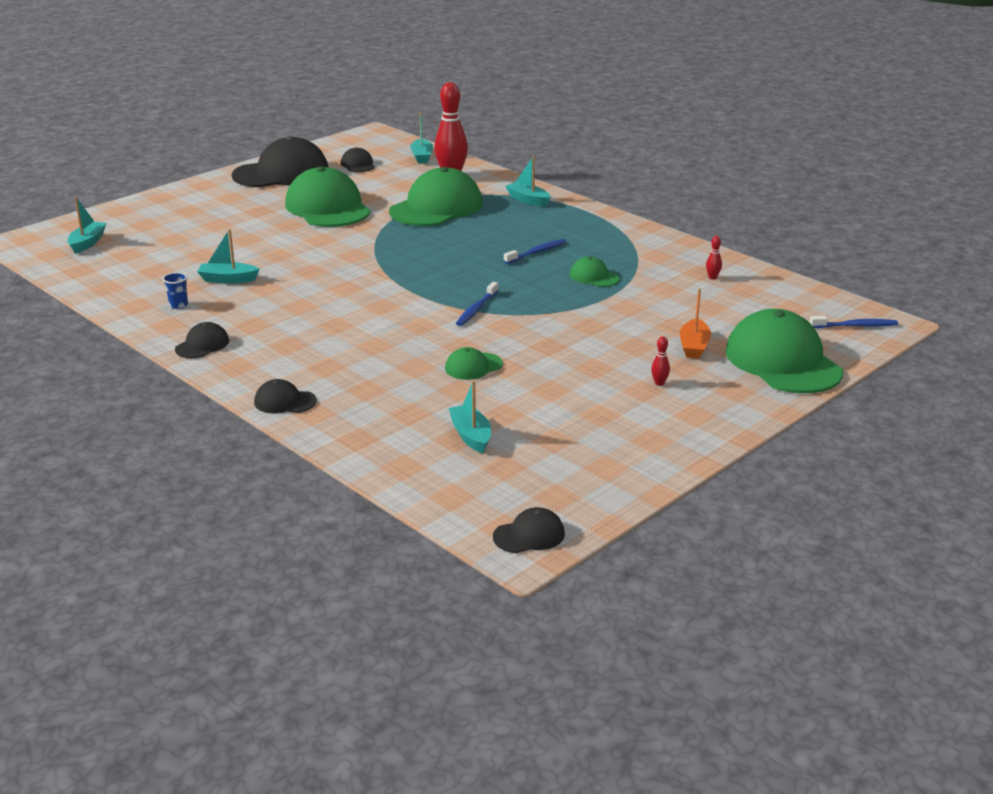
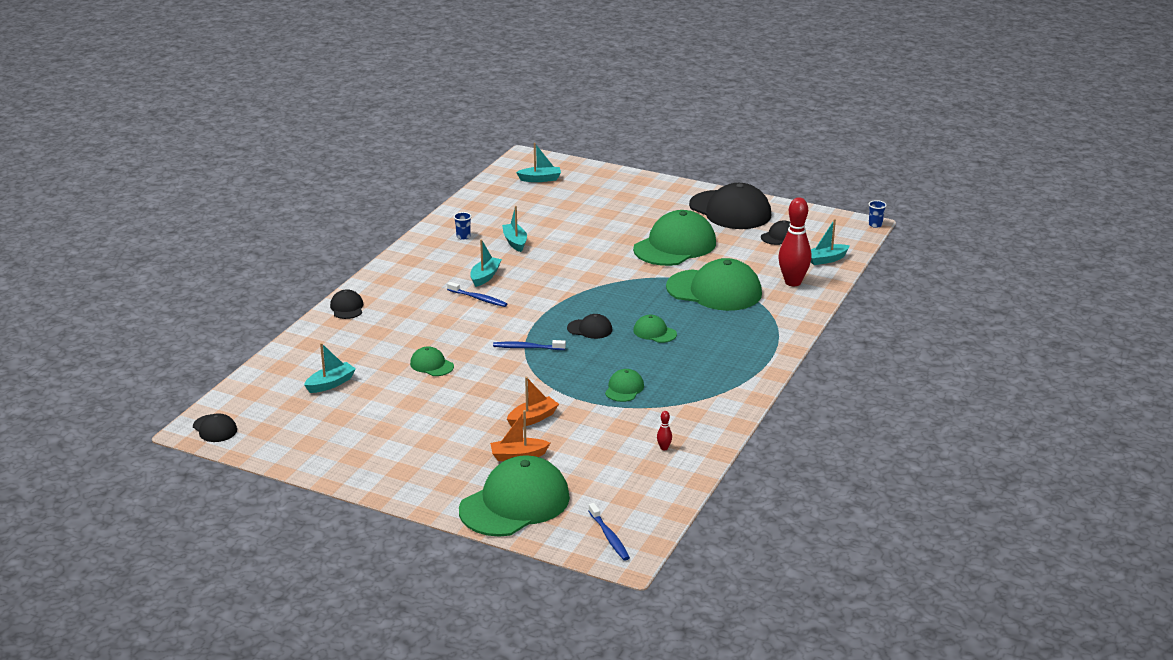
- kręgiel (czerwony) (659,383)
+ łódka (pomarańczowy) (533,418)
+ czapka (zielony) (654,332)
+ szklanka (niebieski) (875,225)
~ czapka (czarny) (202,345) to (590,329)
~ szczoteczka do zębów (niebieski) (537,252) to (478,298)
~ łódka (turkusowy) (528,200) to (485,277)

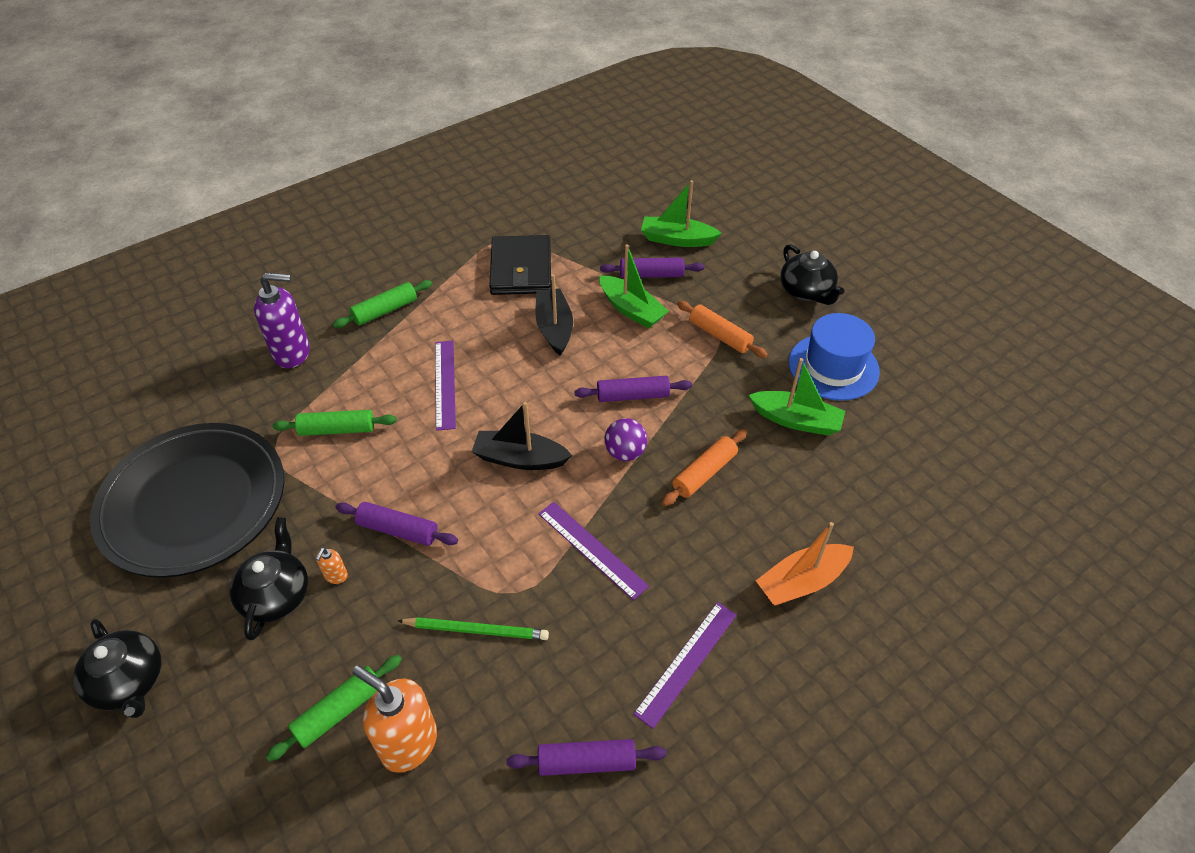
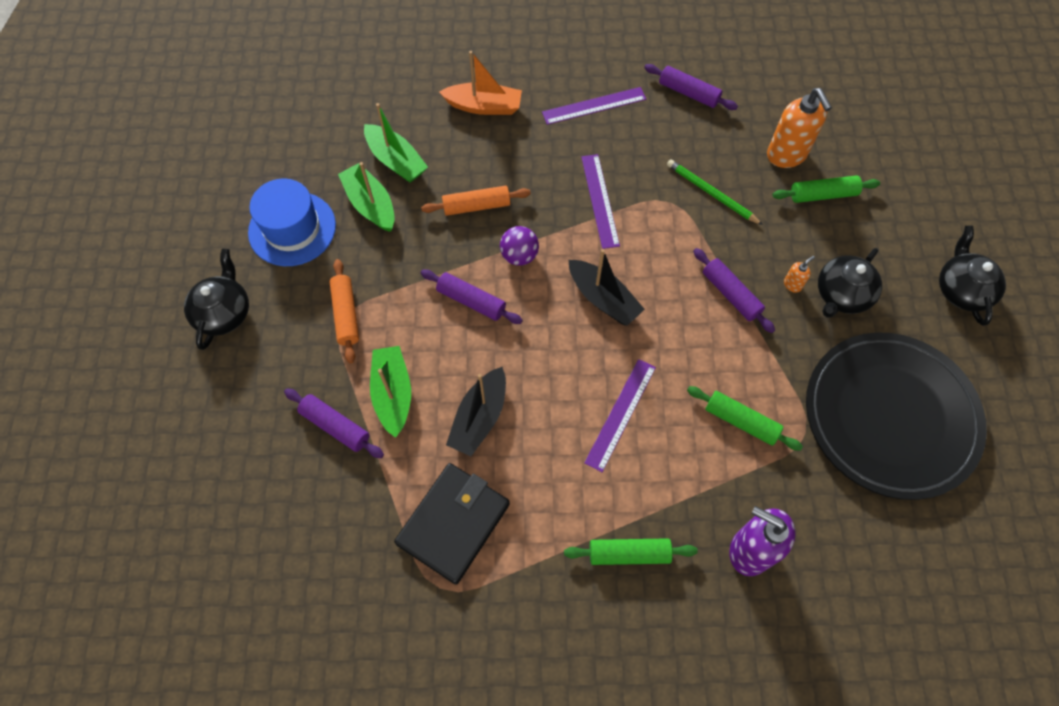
~ łódka (zielony) (677,239) to (396,161)

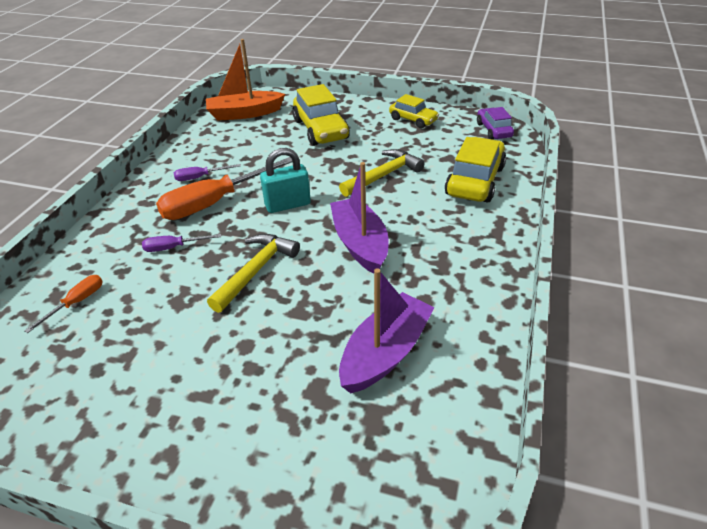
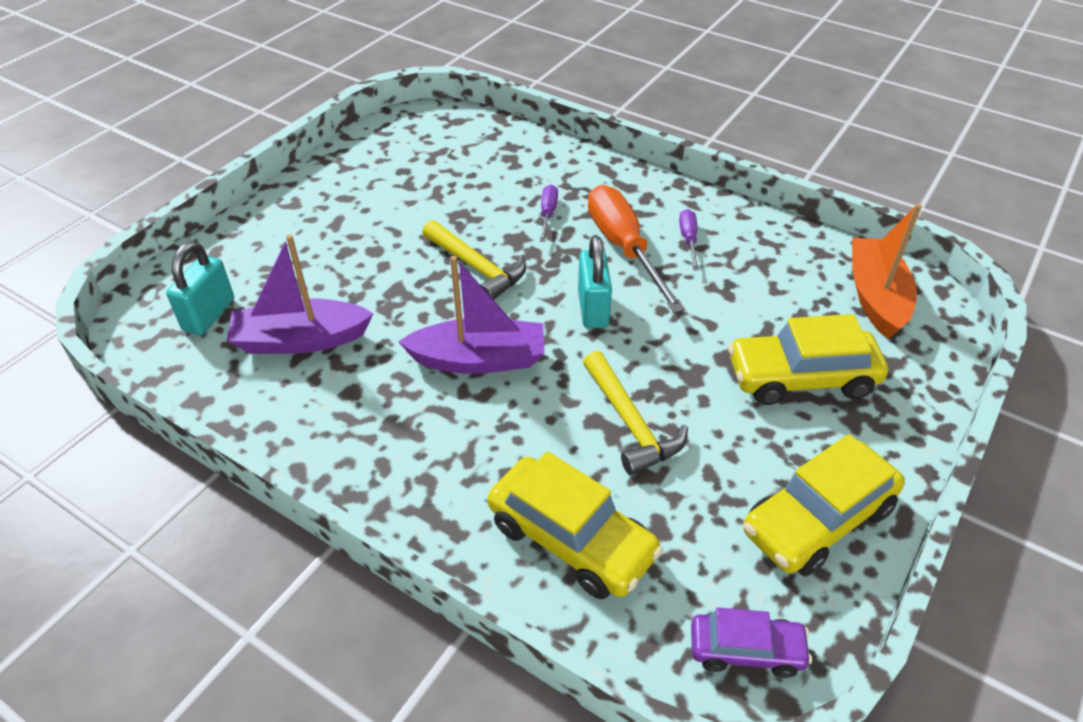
- śrubokręt (pomarańczowy) (76,303)
+ kłódka (turkusowy) (209,315)
~ łódka (fioletowy) (385,353) = (300,340) 120 degrees clockwise
~ samochód (żółty) (413,120) = (817,520) x1.67

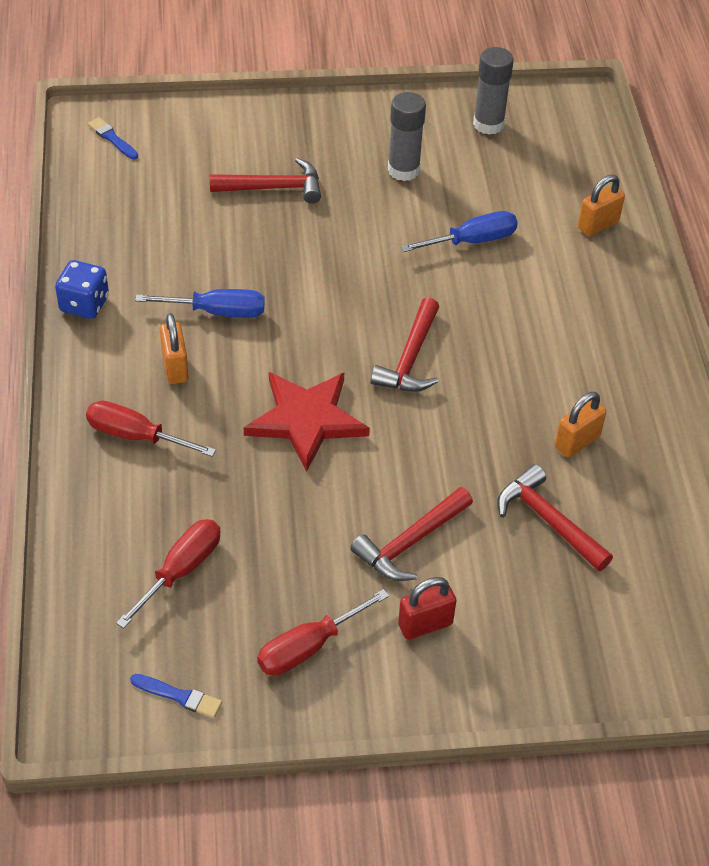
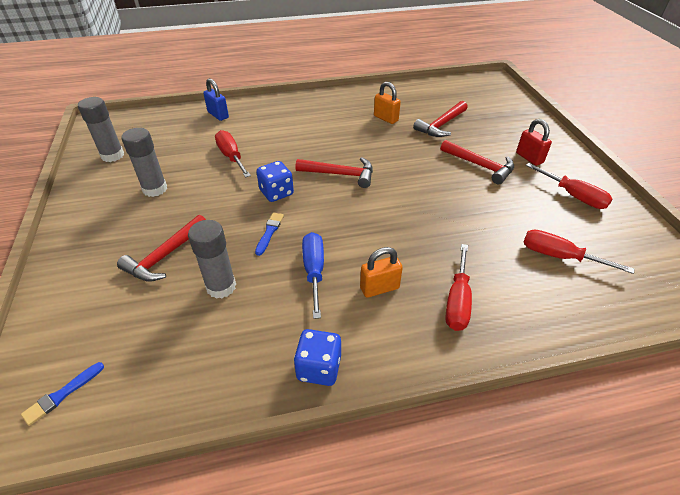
- gwiazda (czerwony) (306,420)
+ klej w sztyfcie (szary) (221,287)
+ kostka do gry (niebieski) (276,193)
~ pędzel (niebieski) (179,696) to (269,232)
~ śrubokręt (niebieski) (472,241) to śrubokręt (czerwony) (231,156)
~ kłódka (pomarańczowy) (598,225) to kłódka (niebieski) (218,115)
~ młotek (czerwony) (273,188) = (165,256) 135 degrees counterclockwise

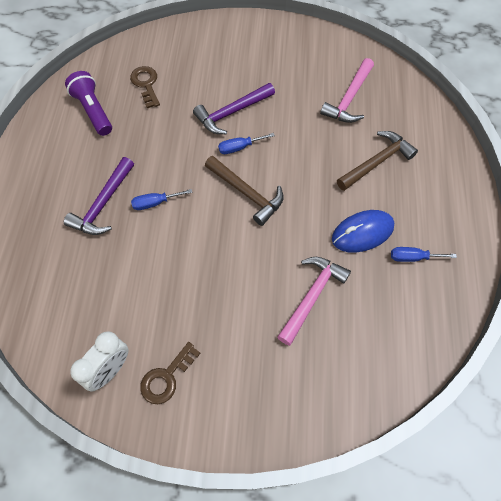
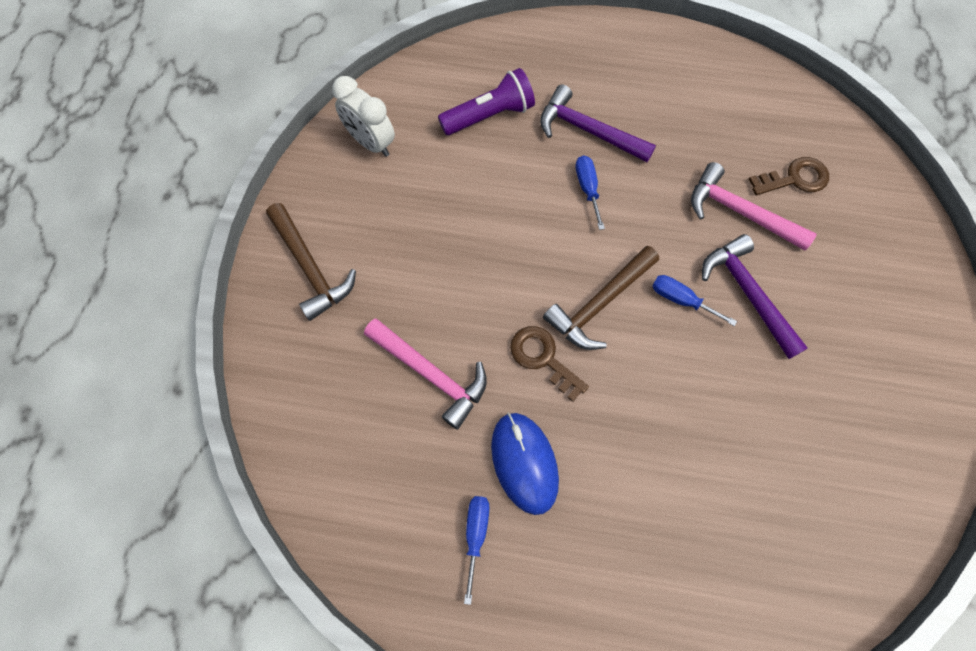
~ latarka (fioletowy) (93,110) to (489,116)
~ klucz (brązowy) (167,377) to (543,358)
~ młotek (różowy) (349,98) to (739,212)
~ młotek (brązowy) (377,162) to (310,268)
~ śrubokręt (niebieski) (239,147) = (681,300) 45 degrees counterclockwise

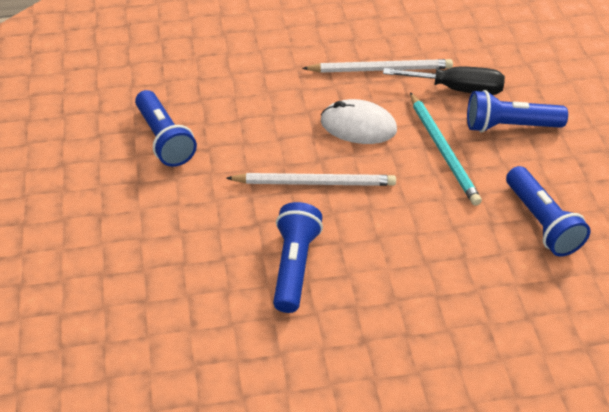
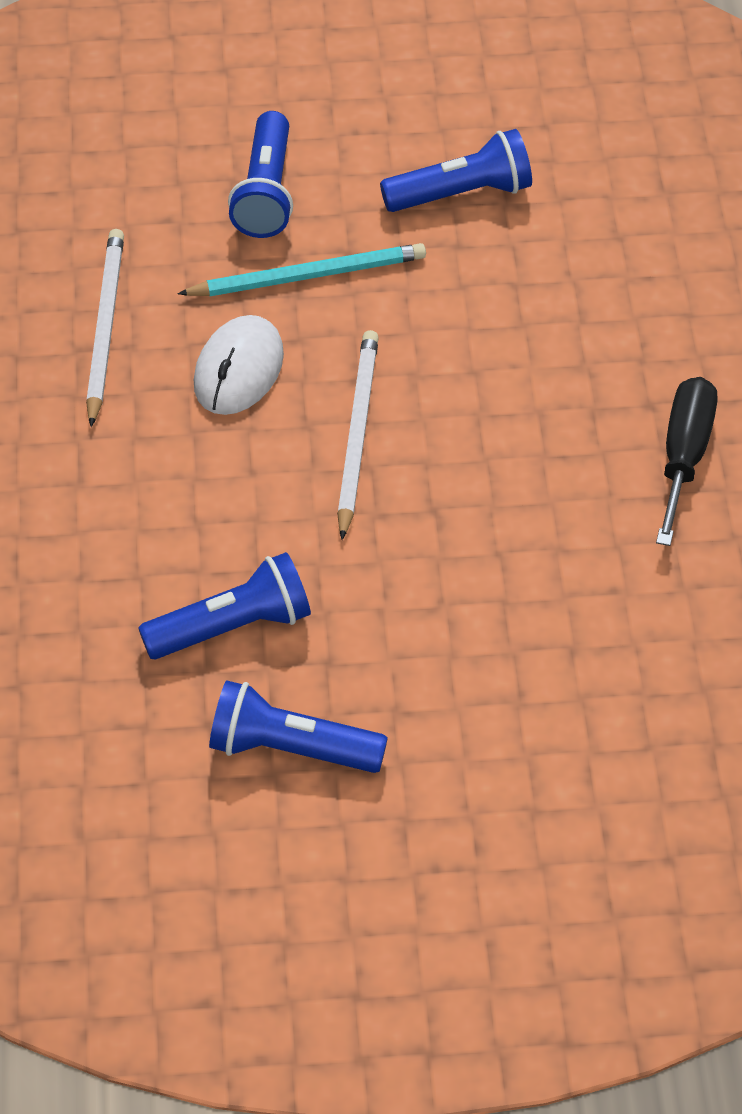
~ latarka (niebieski) (294,266) to (291,749)
~ śrubokręt (czarny) (457,89) to (684,456)

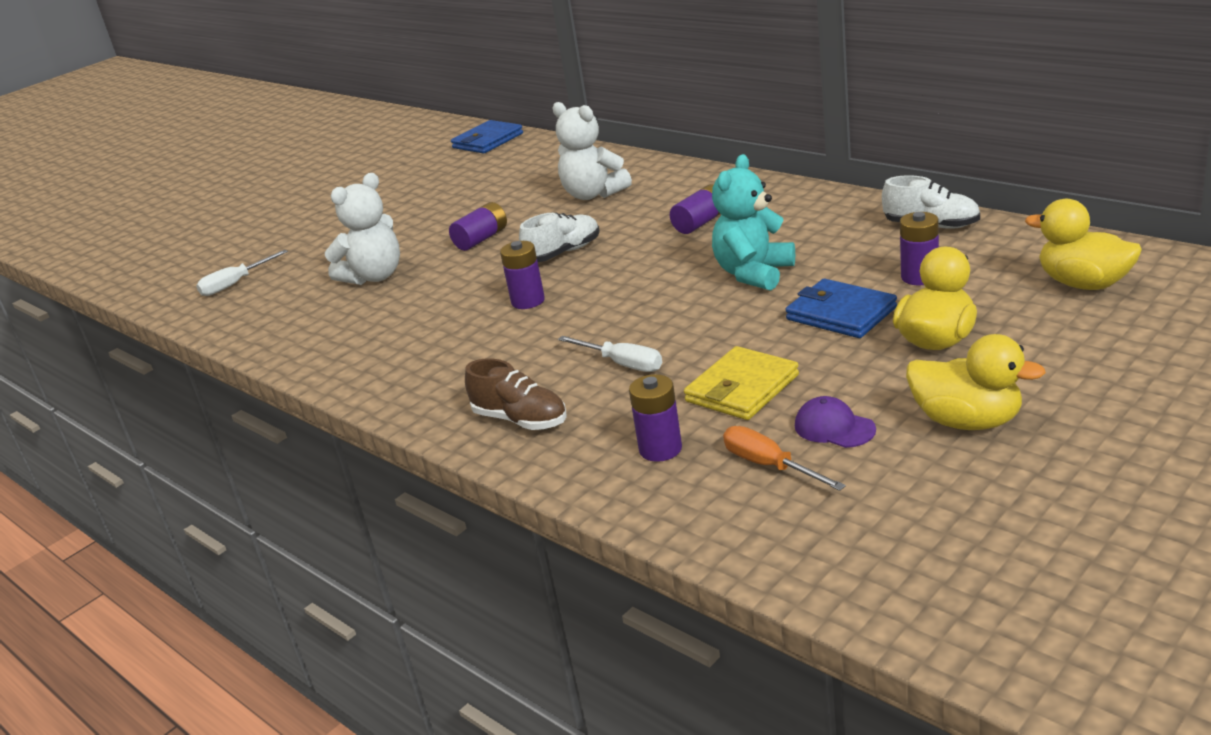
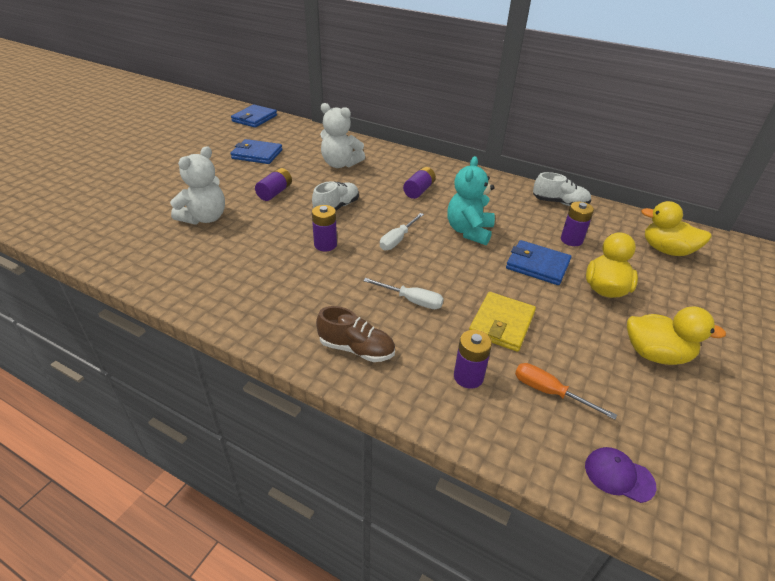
+ portfel (niebieski) (257,154)
~ śrubokręt (biały) (235,284) to (397,240)
~ czapka (fioletowy) (834,427) to (619,475)

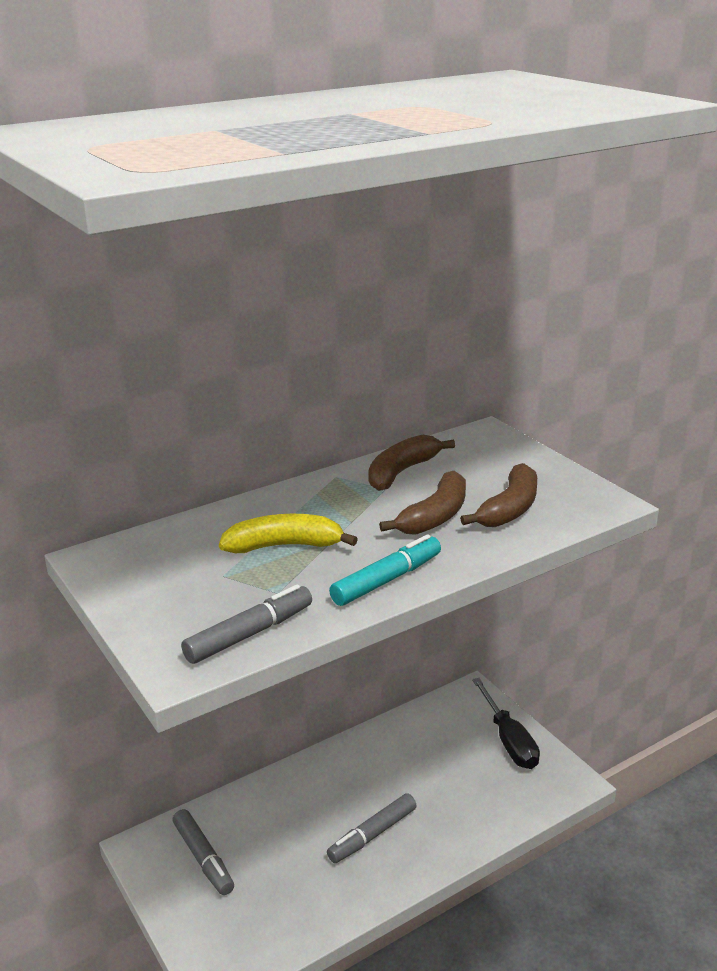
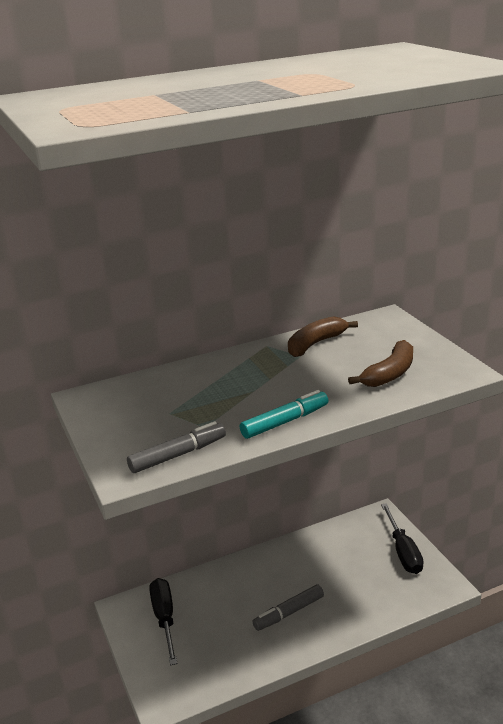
- banan (żółty) (284,546)
- banan (brązowy) (434,516)
~ flamaster (szary) (203,857) to śrubokręt (czarny) (164,618)

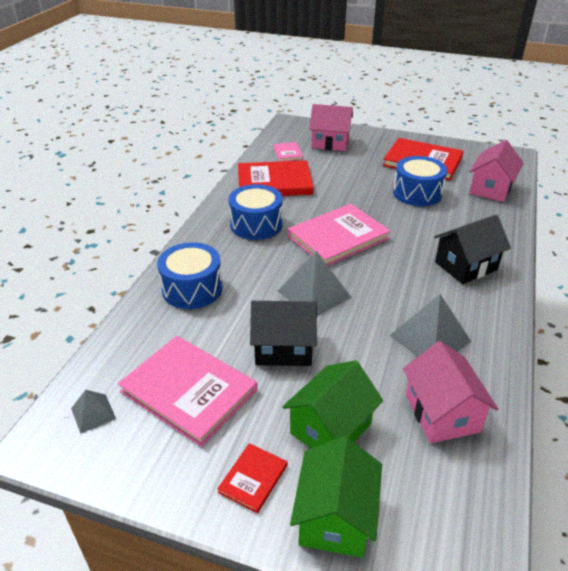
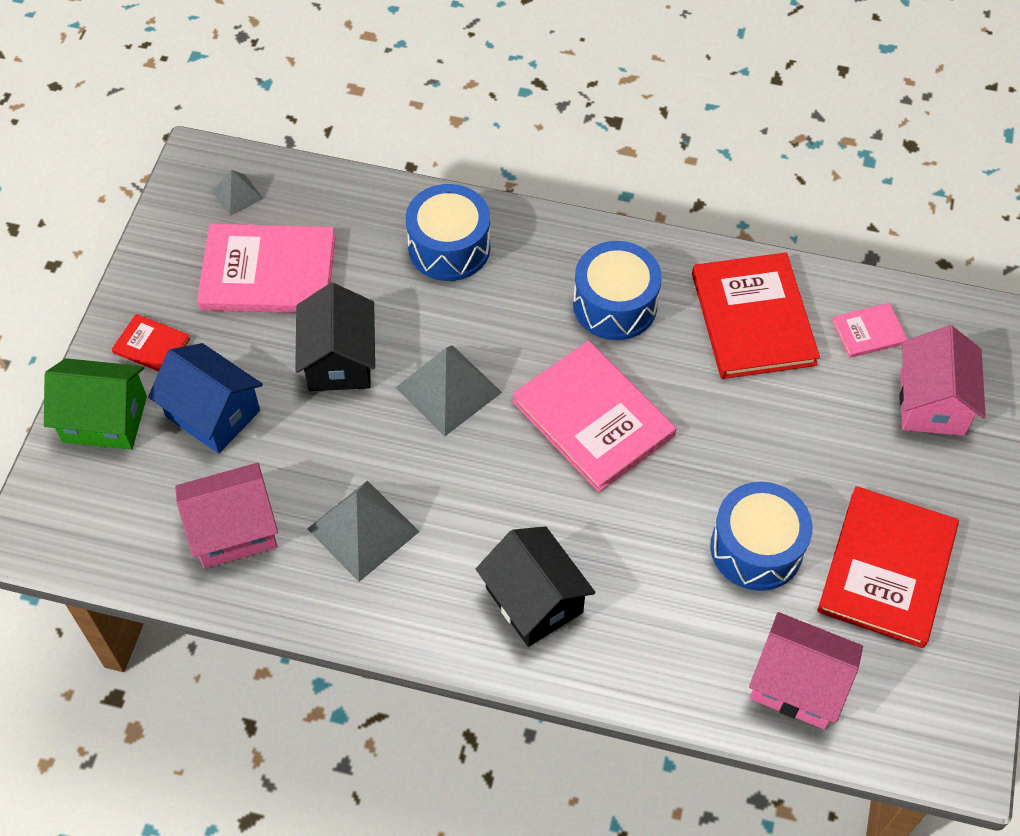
~ domek (zielony) (331,428) to domek (niebieski) (213,414)
~ książka (różowy) (189,391) = (268,273) 60 degrees clockwise

